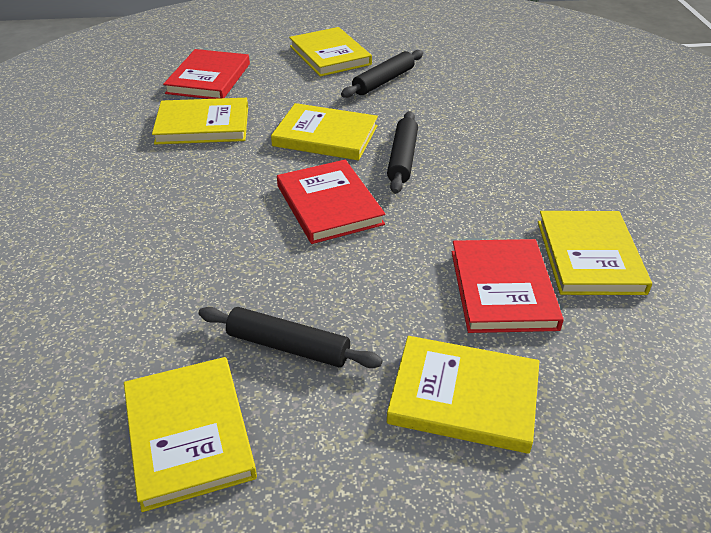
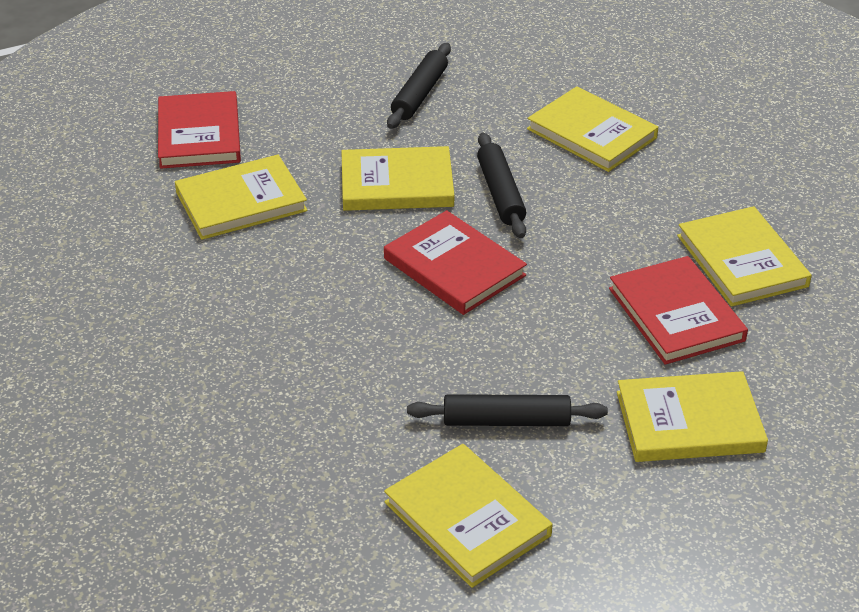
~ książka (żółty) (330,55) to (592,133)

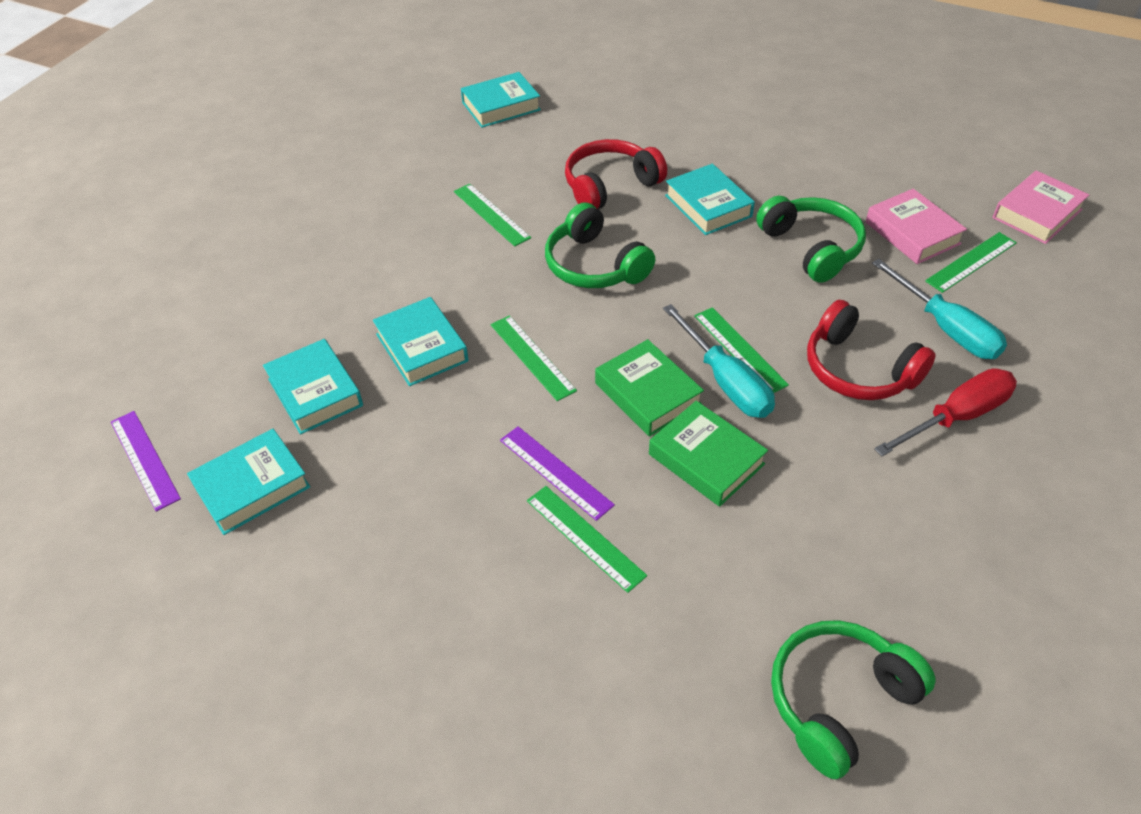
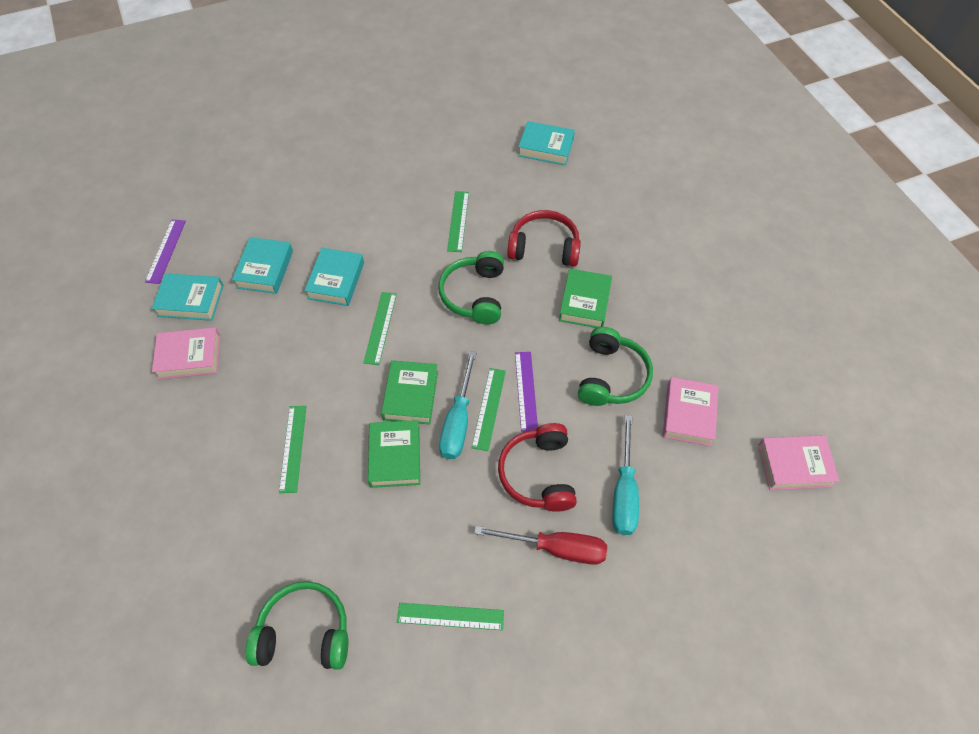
+ książka (różowy) (189,356)
~ linijka (fioletowy) (555,472) to (526,391)
~ linijka (zielony) (971,262) to (450,616)
~ książka (turkusowy) (708,206) to książka (zielony) (584,302)

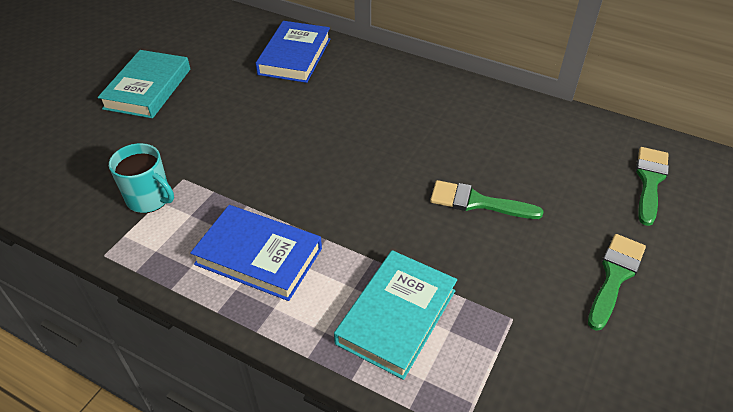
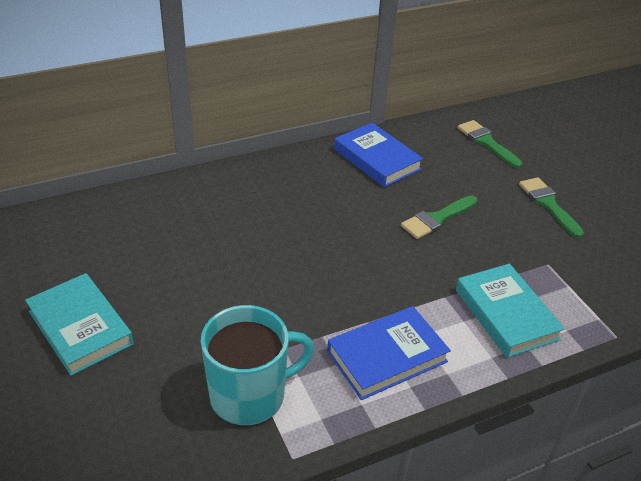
~ książka (niebieski) (295,56) to (377,159)
~ kubek (turkusowy) (149,199) = (249,395) x1.56

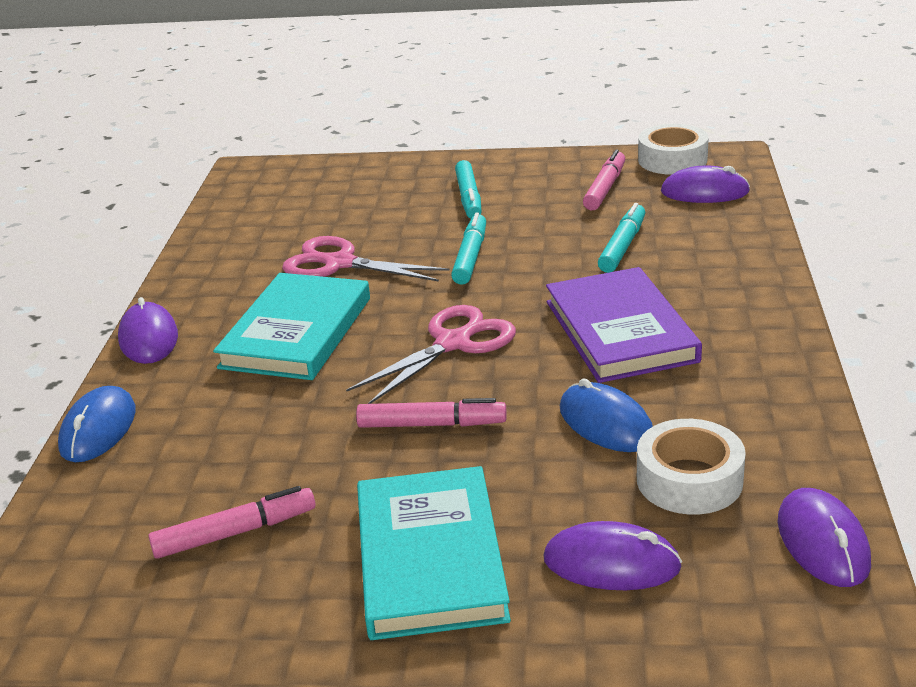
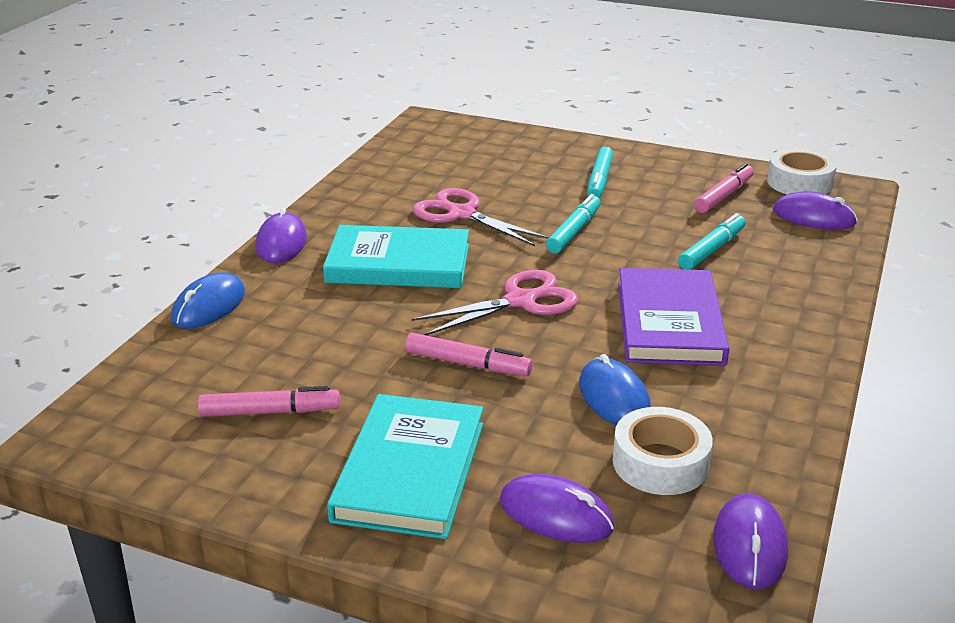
~ książka (turkusowy) (297,332) = (398,264) 60 degrees clockwise

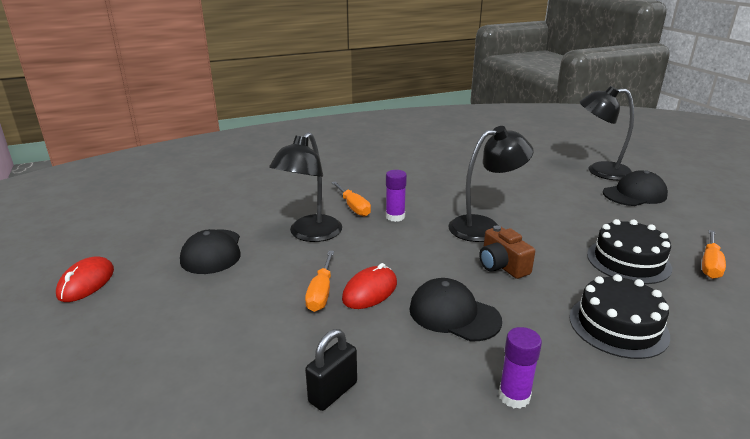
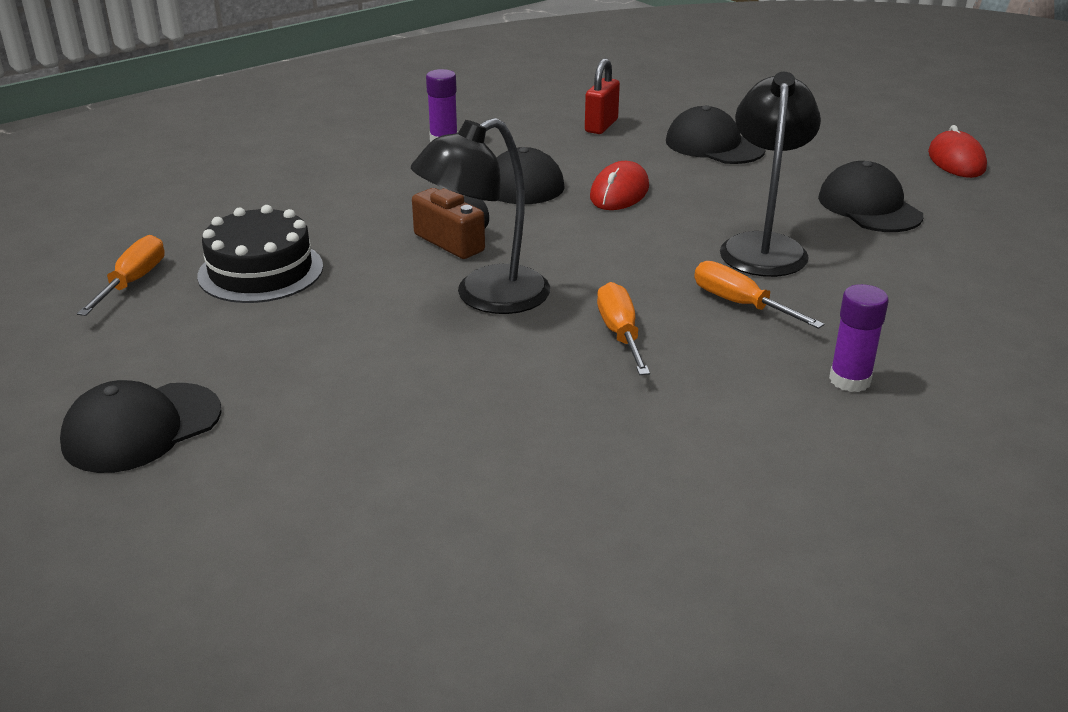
- tort (czarny) (618,326)
- lampka (czarny) (600,171)
+ czapka (czarny) (714,145)
~ śrubokręt (pomarańczowy) (321,293) to (620,334)
~ klej w sztyfcie (fioletowy) (395,217) to (850,380)
~ kłódka (czarny) (333,392) to kłódka (czerwony) (601,126)

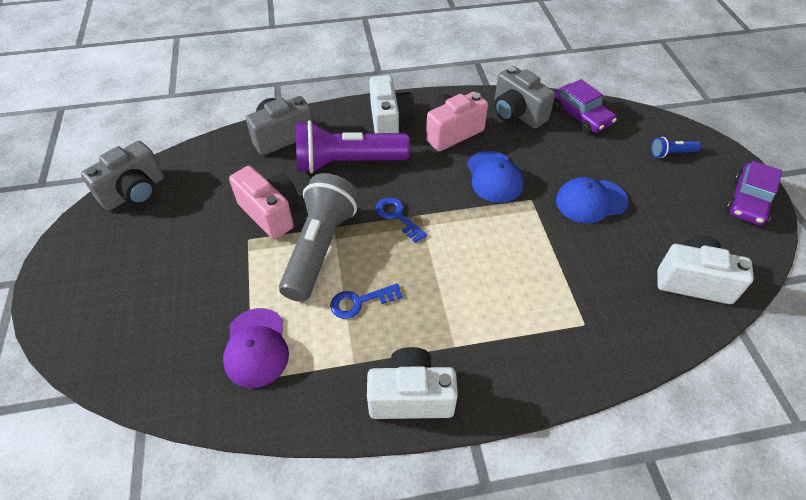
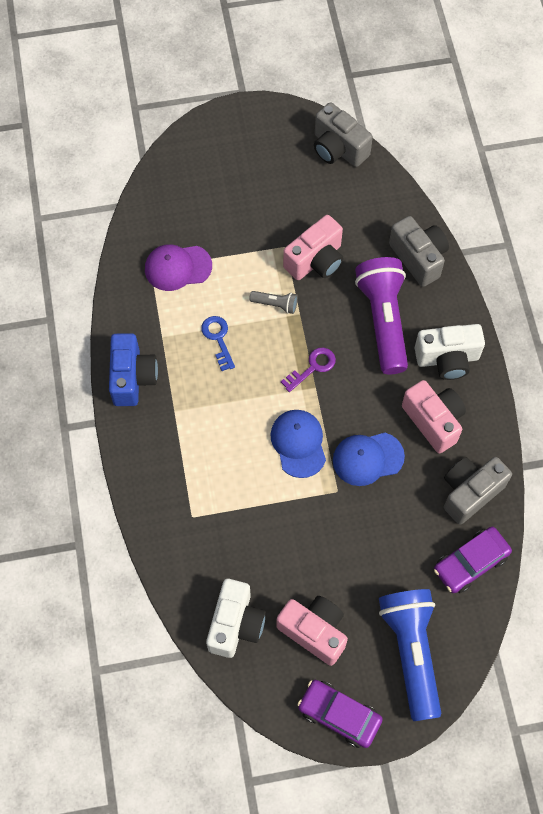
+ aparat fotograficzny (różowy) (314,631)
~ czapka (niebieski) (591,201) to (298,443)
~ aparat fotograficzny (biały) (411,396) to aparat fotograficzny (niebieski) (132,378)
~ klucz (niebieski) (397,216) to klucz (fioletowy) (312,367)
~ latarka (szary) (320,247) = (275,304) x0.42
~ latarka (niebieski) (671,153) = (411,652) x2.37

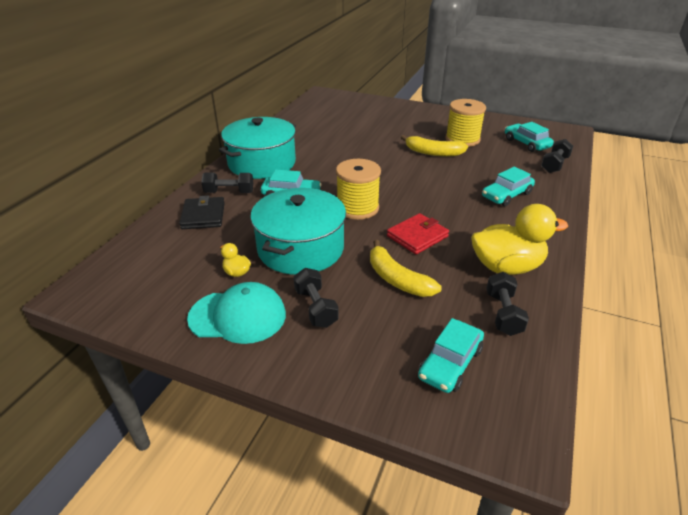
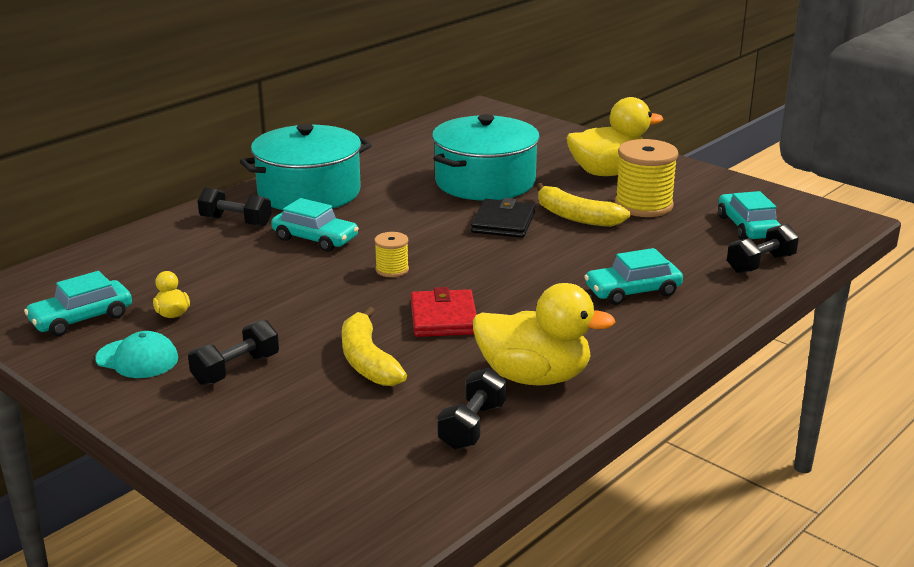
+ kaczka (żółty) (608,173)
~ portfel (czarny) (203,216) to (503,222)
~ garnek (turkusowy) (300,248) to (485,182)
~ samochód (turkusowy) (450,363) to (81,318)
~ hantel (czarny) (316,308) = (236,369) 45 degrees clockwise
~ portfel (czerwony) (417,236) = (443,318) 75 degrees counterclockwise
~ czapka (turkusowy) (238,316) = (137,359) x0.66
~ szpulka (żółty) (357,208) = (392,270) x0.52

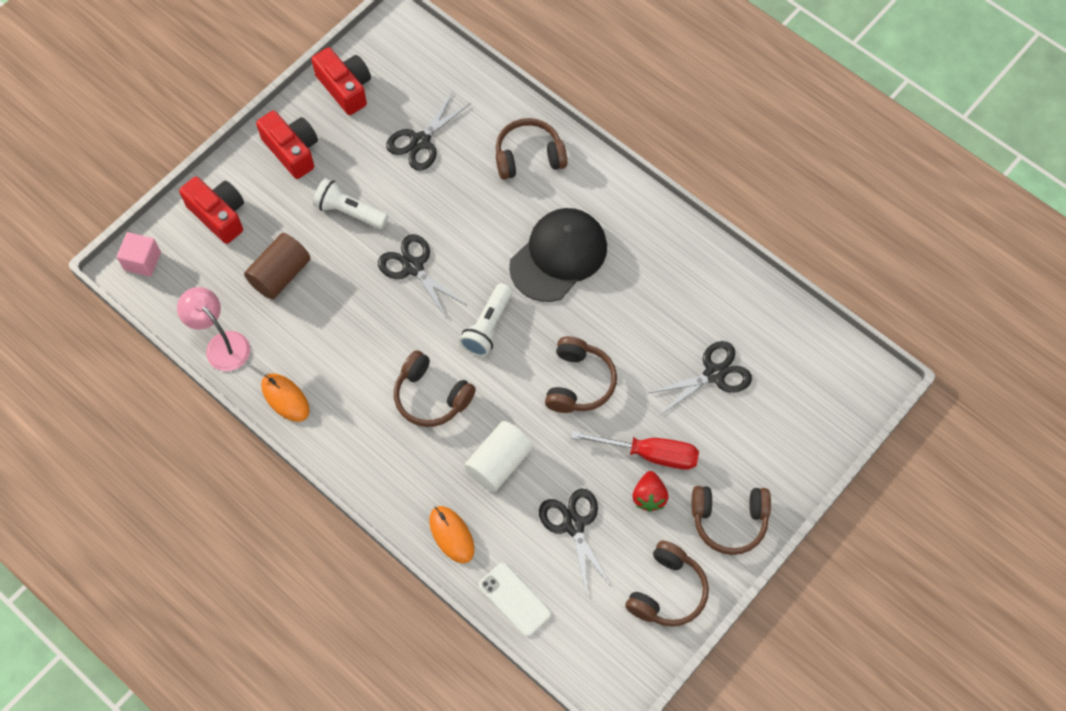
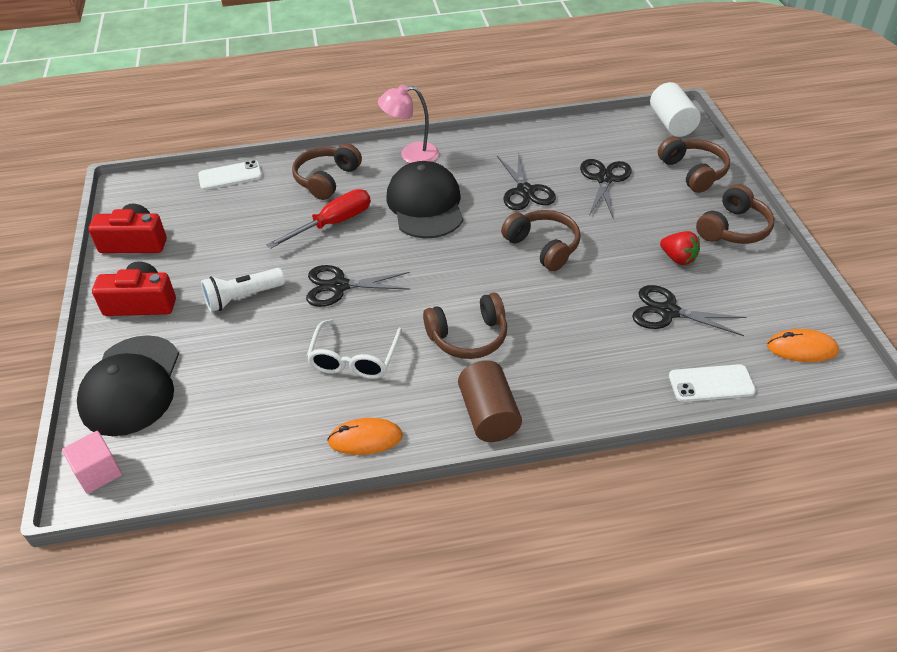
- latarka (biały) (487,327)
+ telefon (biały) (230,176)
+ okulary (biały) (354,359)
~ lampka (różowy) (221,344) to (411,154)
~ walec (brązowy) (280,275) to (489,415)
~ nożyczki (czarny) (420,141) to (525,191)
~ myszka (pomarańczowy) (451,535) to (802,348)
~ walec (biały) (499,463) to (672,123)
~ śrubokręt (czerwony) (649,454) to (333,223)
~ słuchawki (brązowy) (667,591) to (693,172)
~ aparat fotograficzny (czerwony) (219,215) to czapka (czarny) (131,385)

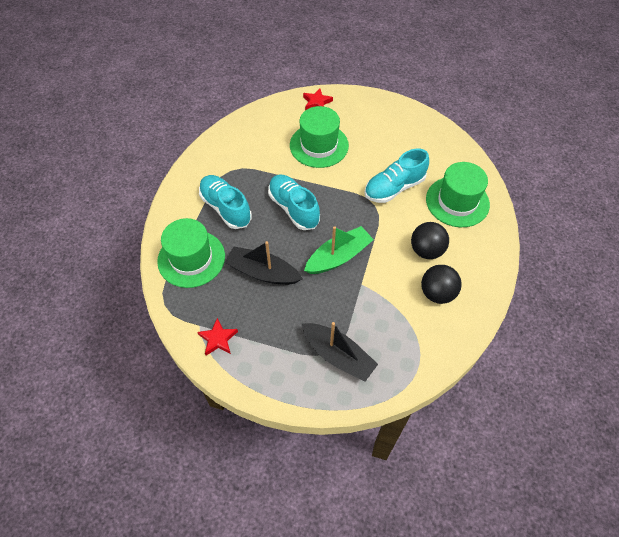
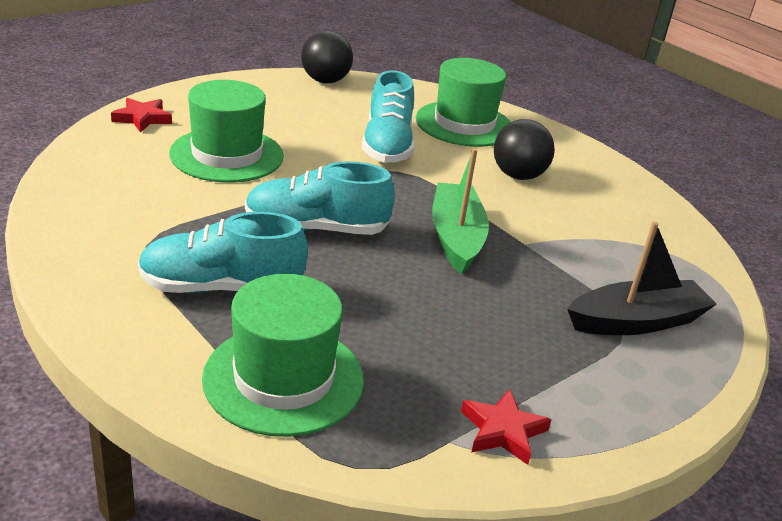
- łódka (czarny) (263,272)
~ piłka (czarny) (437,293) to (325,81)

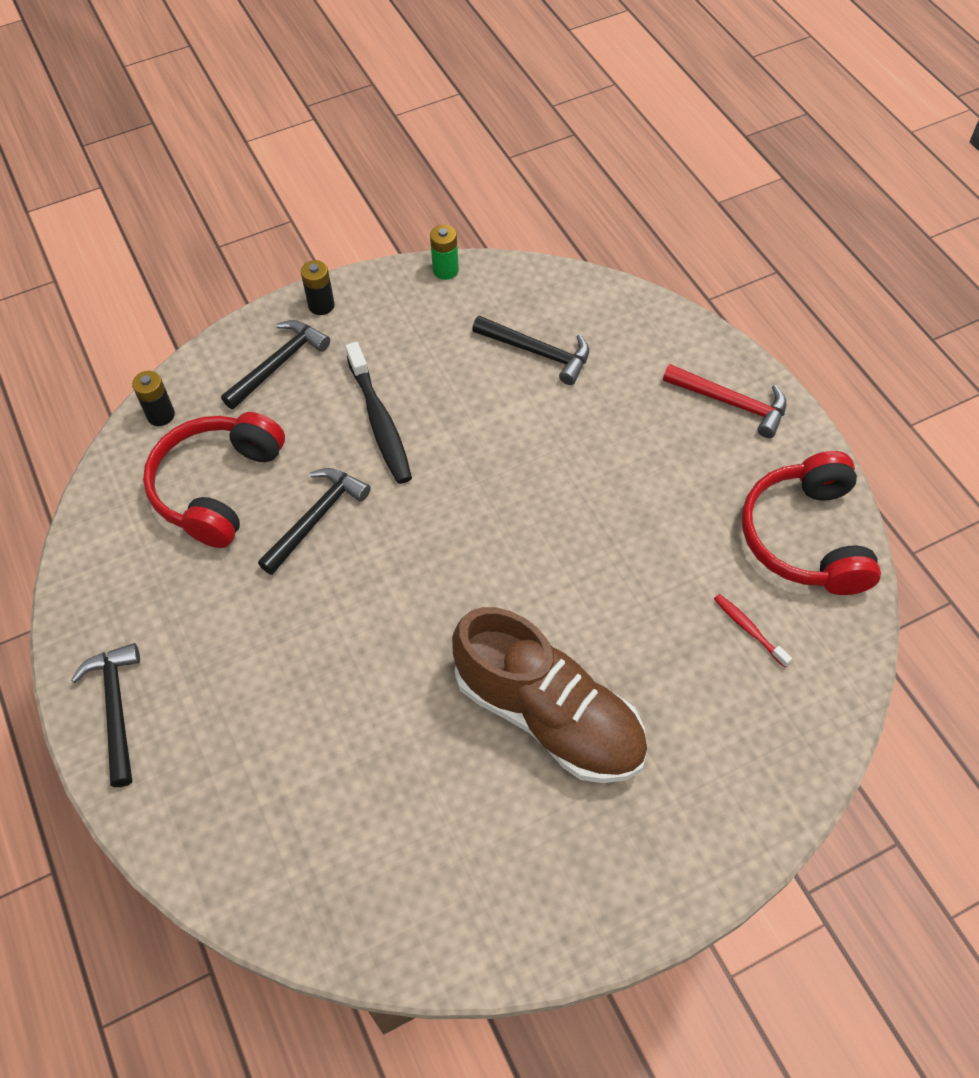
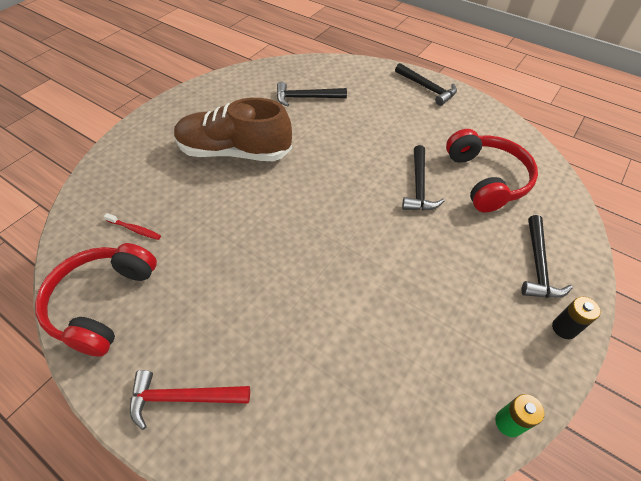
- bateria (czarny) (161,415)
- szczoteczka do zębów (czarny) (379,422)
~ młotek (czarny) (538,352) to (306,98)
~ słuchawki (czerwony) (805,537) = (102,303) 135 degrees counterclockwise

